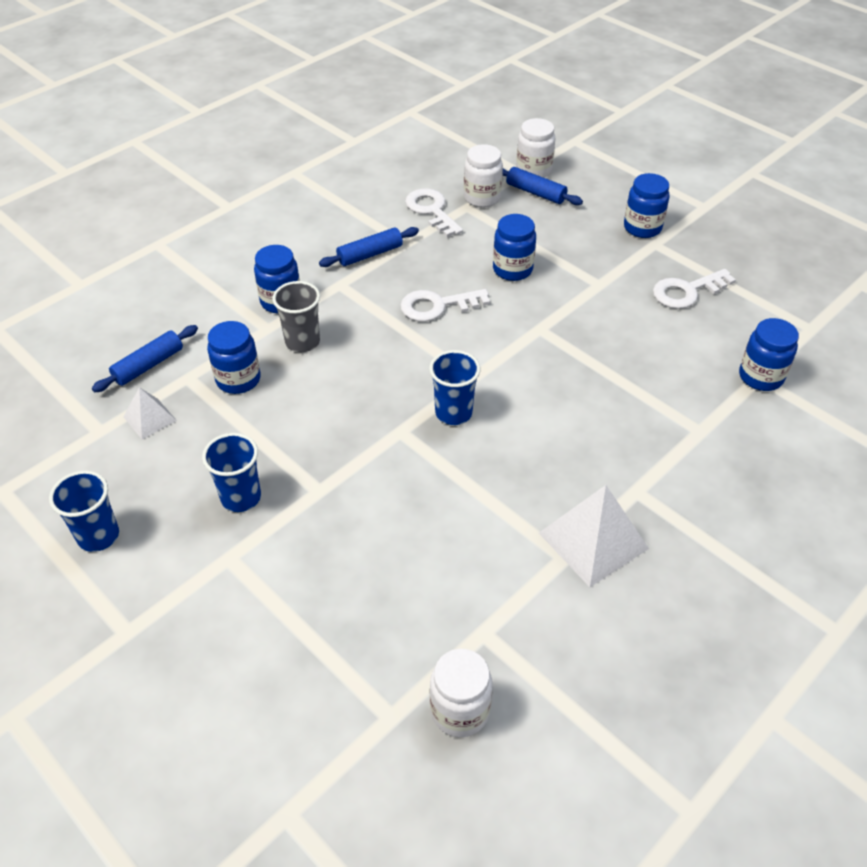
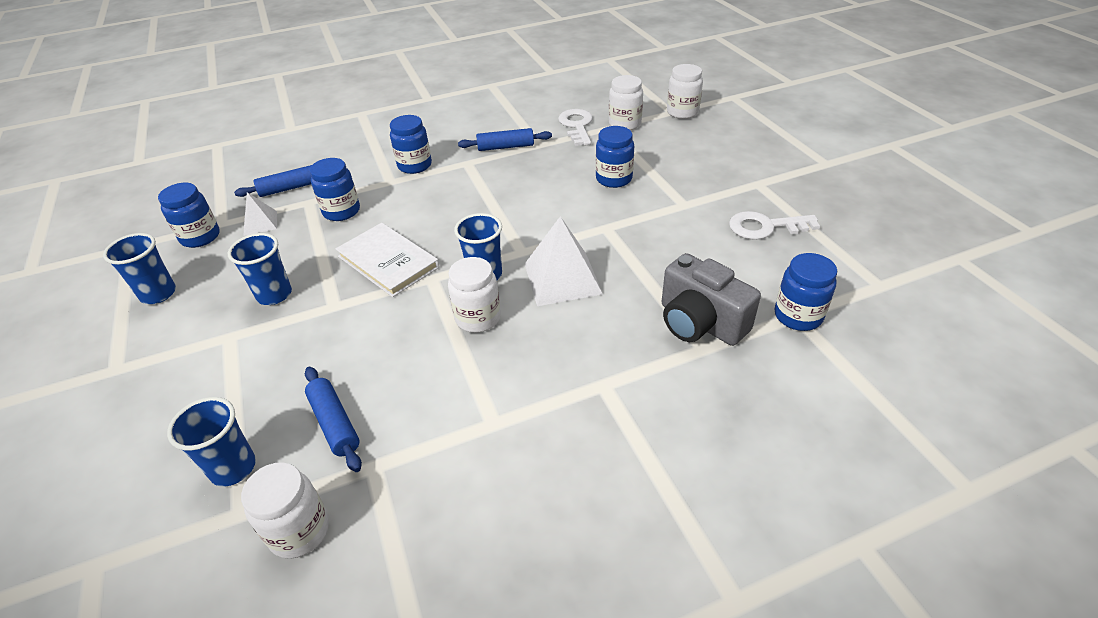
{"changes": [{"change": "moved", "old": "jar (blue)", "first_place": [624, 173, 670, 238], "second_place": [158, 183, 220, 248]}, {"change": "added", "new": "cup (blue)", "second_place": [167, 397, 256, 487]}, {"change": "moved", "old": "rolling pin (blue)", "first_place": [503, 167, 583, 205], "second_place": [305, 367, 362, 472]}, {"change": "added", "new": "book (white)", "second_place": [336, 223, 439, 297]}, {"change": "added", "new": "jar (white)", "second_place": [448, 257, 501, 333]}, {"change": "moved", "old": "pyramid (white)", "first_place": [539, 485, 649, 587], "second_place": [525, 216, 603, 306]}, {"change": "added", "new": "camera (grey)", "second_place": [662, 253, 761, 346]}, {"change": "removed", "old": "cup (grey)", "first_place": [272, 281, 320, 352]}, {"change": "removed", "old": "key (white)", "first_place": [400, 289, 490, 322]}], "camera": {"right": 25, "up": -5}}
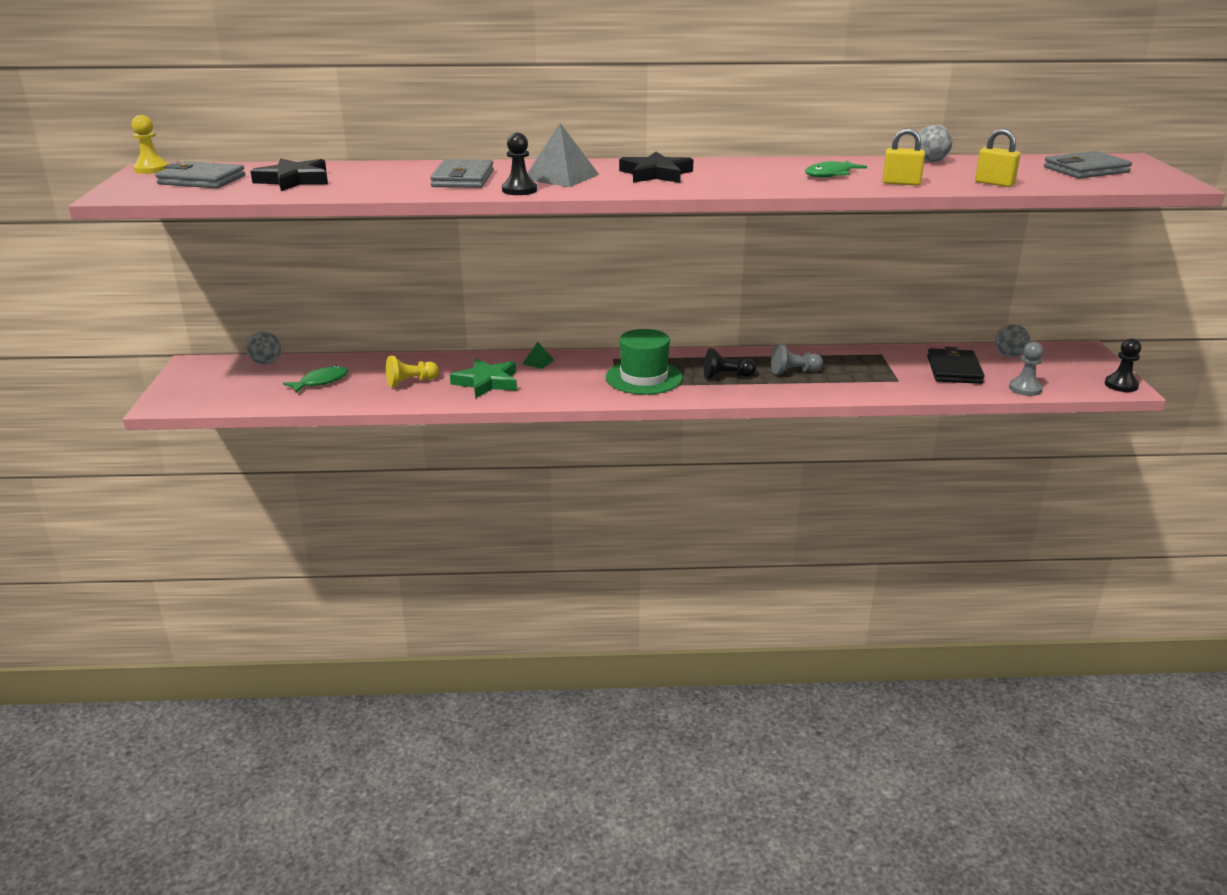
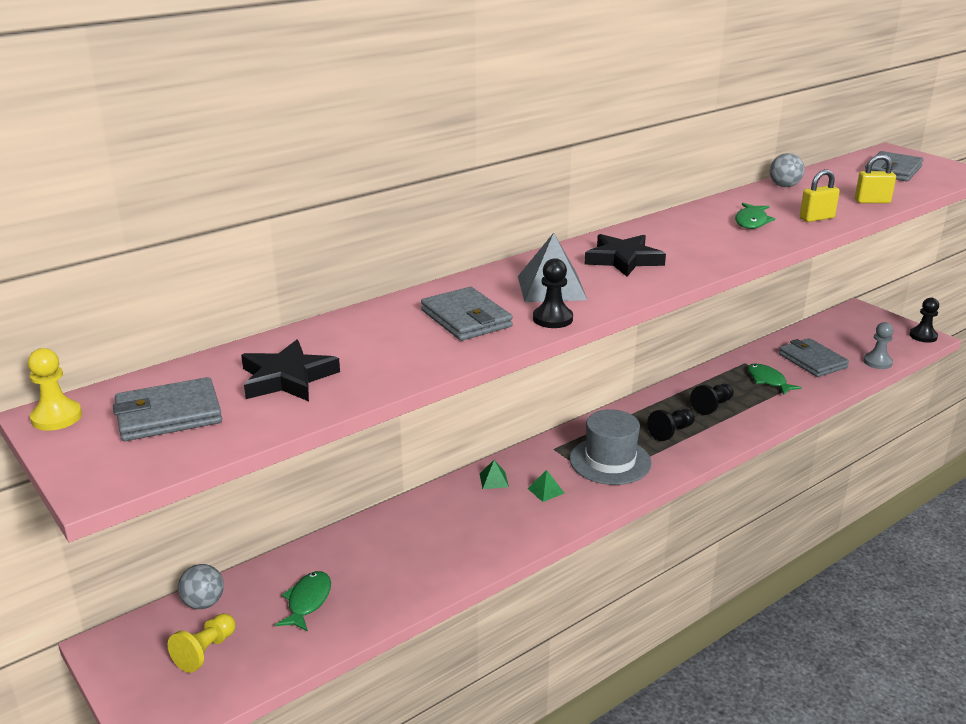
{"changes": [{"change": "moved", "old": "pawn (yellow)", "first_place": [386, 356, 439, 387], "second_place": [168, 613, 236, 673]}, {"change": "added", "new": "pyramid (green)", "second_place": [527, 470, 564, 502]}, {"change": "recoloured", "old": "hat (green)", "new": "hat (grey)", "first_place": [606, 329, 683, 395], "second_place": [570, 409, 652, 485]}, {"change": "recoloured", "old": "pawn (grey)", "new": "pawn (black)", "first_place": [771, 344, 823, 375], "second_place": [690, 384, 734, 415]}, {"change": "added", "new": "fish (green)", "second_place": [748, 364, 802, 395]}, {"change": "recoloured", "old": "wallet (black)", "new": "wallet (grey)", "first_place": [927, 347, 985, 384], "second_place": [779, 338, 849, 377]}, {"change": "removed", "old": "star (green)", "first_place": [450, 358, 517, 398]}, {"change": "removed", "old": "ball (grey)", "first_place": [995, 324, 1030, 357]}], "camera": {"right": -35, "up": 0}}
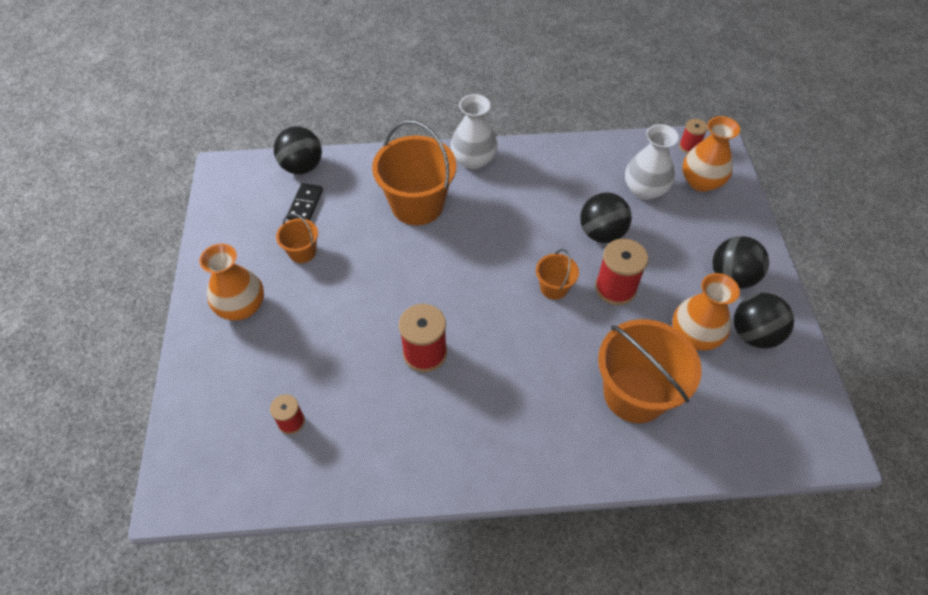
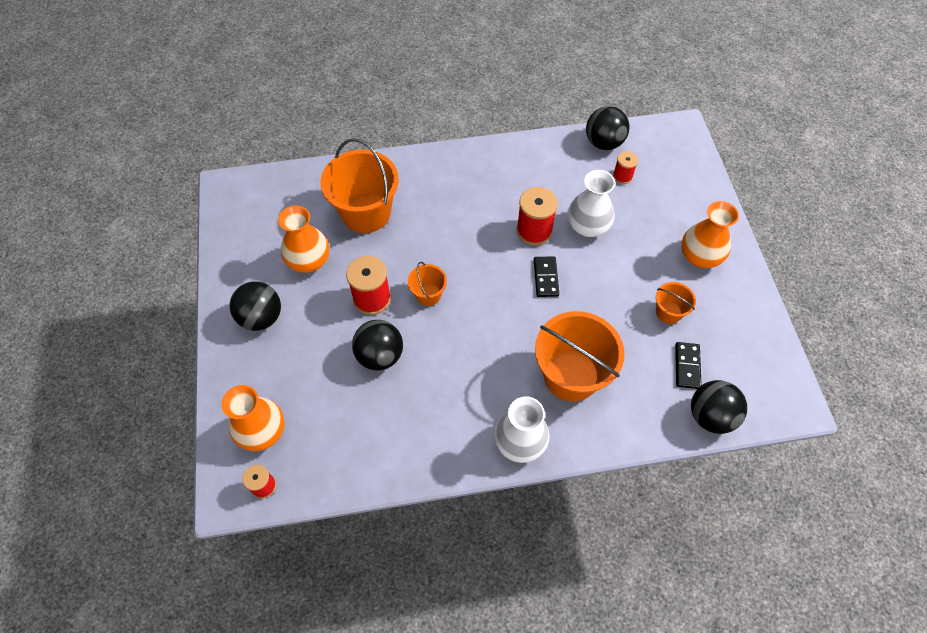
{"changes": [{"change": "added", "new": "domino (black)", "second_place": [534, 256, 559, 297]}, {"change": "moved", "old": "vase (white)", "first_place": [625, 124, 679, 200], "second_place": [568, 170, 615, 237]}, {"change": "moved", "old": "ball (black)", "first_place": [734, 293, 794, 348], "second_place": [586, 106, 629, 150]}], "camera": {"right": 175, "up": 5}}
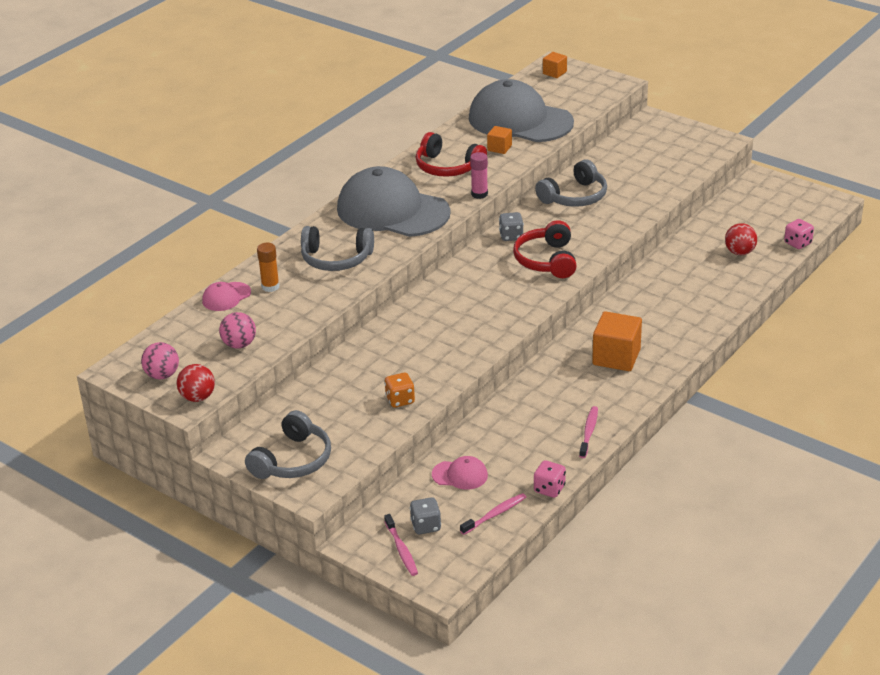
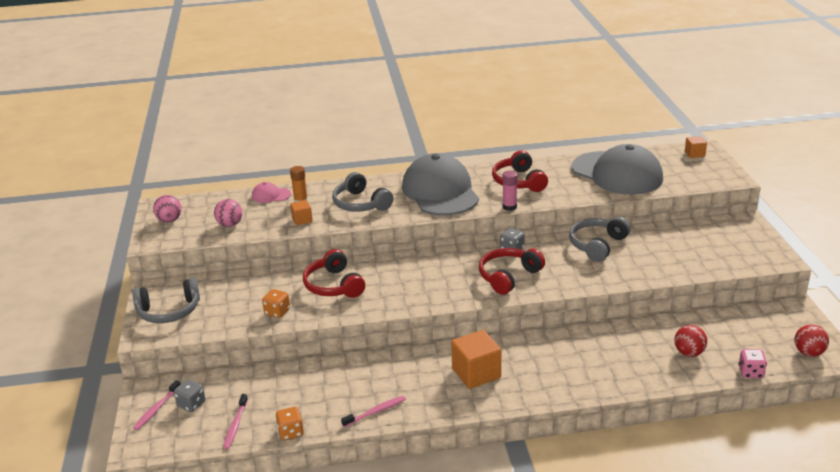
{"changes": [{"change": "turned", "old": "toothbrush (pink)", "first_place": [460, 493, 526, 535], "second_place": [223, 394, 248, 449], "degrees": 90}, {"change": "recoloured", "old": "dice (pink)", "new": "dice (orange)", "first_place": [534, 460, 566, 498], "second_place": [276, 407, 304, 440]}, {"change": "moved", "old": "cube (orange)", "first_place": [487, 126, 512, 154], "second_place": [290, 200, 313, 225]}, {"change": "added", "new": "headphones (red)", "second_place": [303, 249, 365, 298]}, {"change": "turned", "old": "headphones (grey)", "first_place": [535, 159, 607, 207], "second_place": [569, 217, 631, 262], "degrees": 120}, {"change": "turned", "old": "cap (grey)", "first_place": [469, 79, 574, 142], "second_place": [572, 144, 663, 195], "degrees": 150}, {"change": "moved", "old": "ball (red)", "first_place": [177, 364, 215, 402], "second_place": [794, 324, 829, 357]}, {"change": "removed", "old": "cap (pink)", "first_place": [432, 456, 488, 490]}], "camera": {"right": 45, "up": -5}}
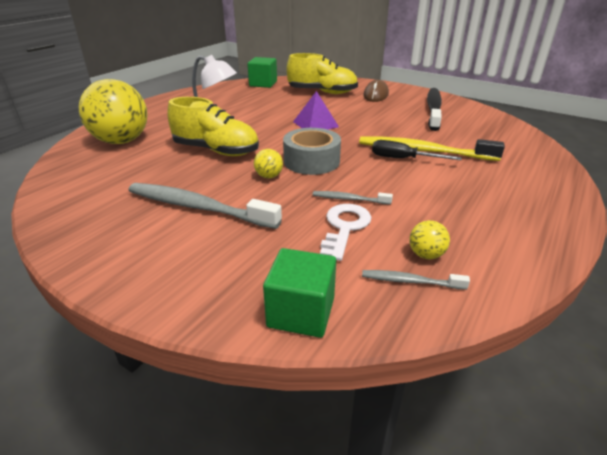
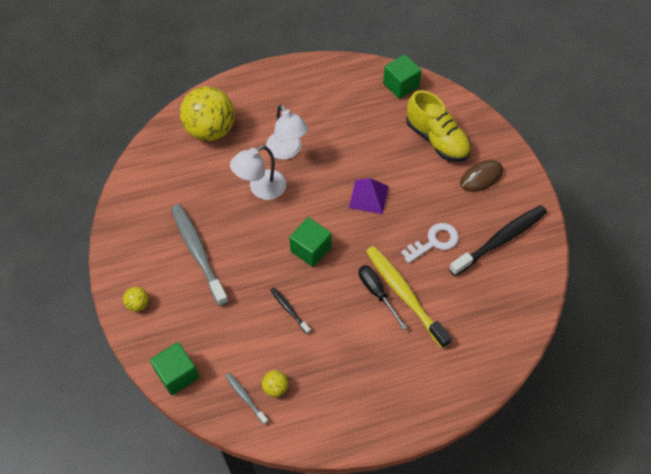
{"changes": [{"change": "moved", "old": "ball (yellow)", "first_place": [254, 149, 283, 178], "second_place": [123, 287, 149, 312]}, {"change": "replaced", "old": "shoe (yellow)", "new": "lamp (white)", "first_place": [167, 97, 259, 156], "second_place": [230, 145, 286, 200]}, {"change": "recoloured", "old": "toothbrush (grey)", "new": "toothbrush (black)", "first_place": [313, 191, 393, 205], "second_place": [270, 287, 311, 334]}, {"change": "replaced", "old": "tape (grey)", "new": "cube (green)", "first_place": [283, 128, 341, 175], "second_place": [289, 217, 332, 267]}, {"change": "moved", "old": "key (white)", "first_place": [320, 204, 372, 261], "second_place": [401, 223, 459, 263]}], "camera": {"right": 40, "up": 25}}
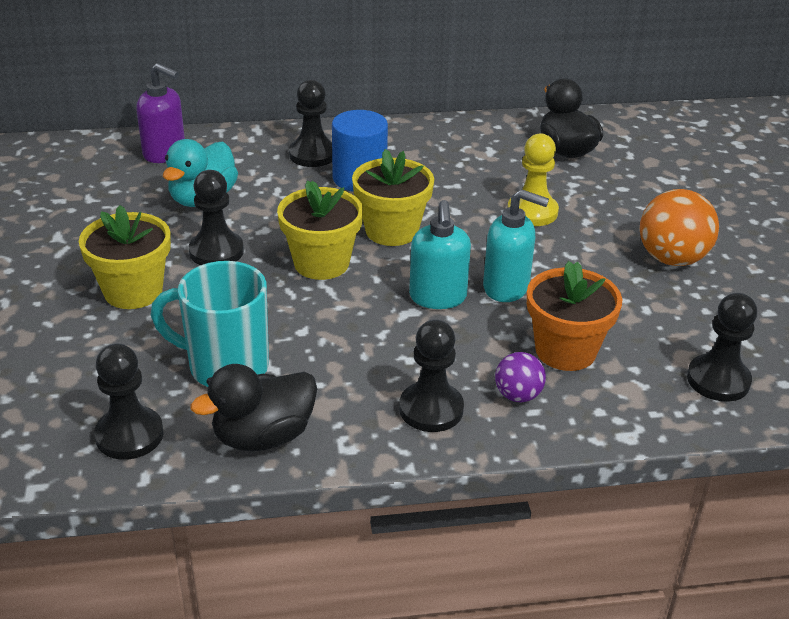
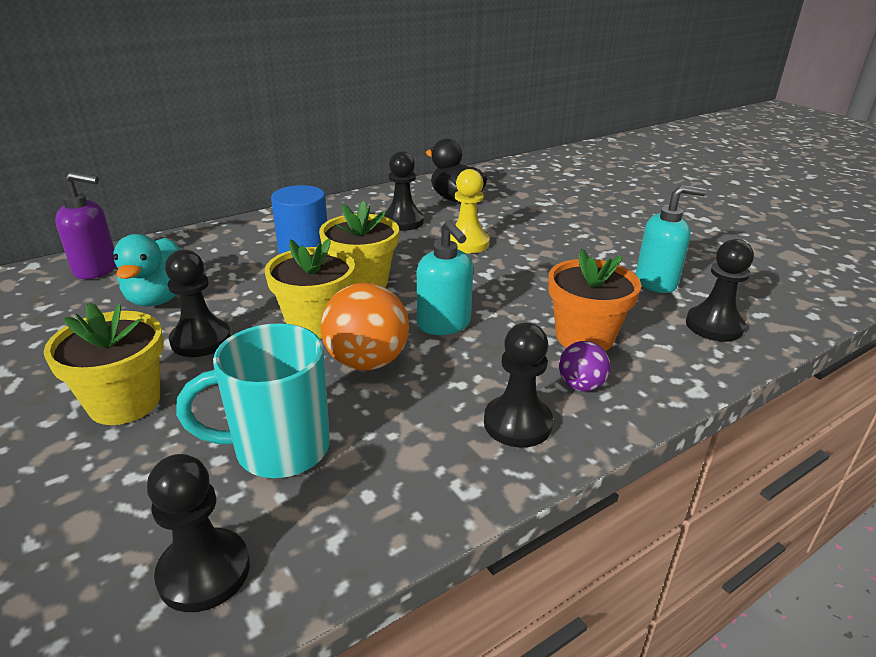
{"changes": [{"change": "moved", "old": "ball (orange)", "first_place": [640, 189, 719, 266], "second_place": [321, 283, 409, 371]}, {"change": "moved", "old": "pawn (black)", "first_place": [289, 79, 332, 167], "second_place": [384, 151, 424, 231]}, {"change": "moved", "old": "soap dispenser (turquoise)", "first_place": [483, 189, 549, 302], "second_place": [636, 185, 706, 293]}, {"change": "removed", "old": "duck (black)", "first_place": [190, 364, 317, 451]}], "camera": {"right": -25, "up": -5}}
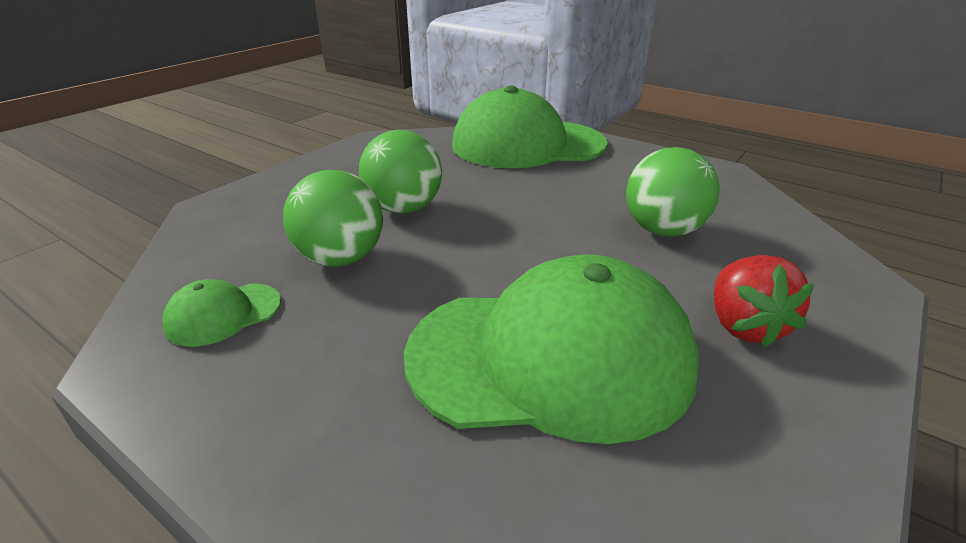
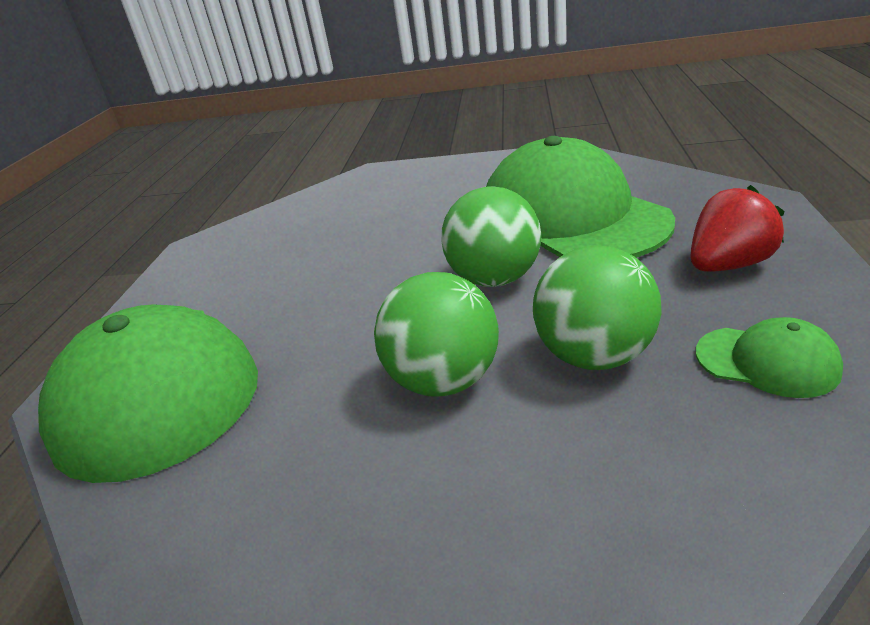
{"changes": [{"change": "moved", "old": "ball (green)", "first_place": [626, 147, 720, 237], "second_place": [441, 186, 541, 287]}, {"change": "moved", "old": "strawberry (red)", "first_place": [714, 255, 814, 348], "second_place": [690, 185, 784, 272]}], "camera": {"right": -115, "up": 0}}
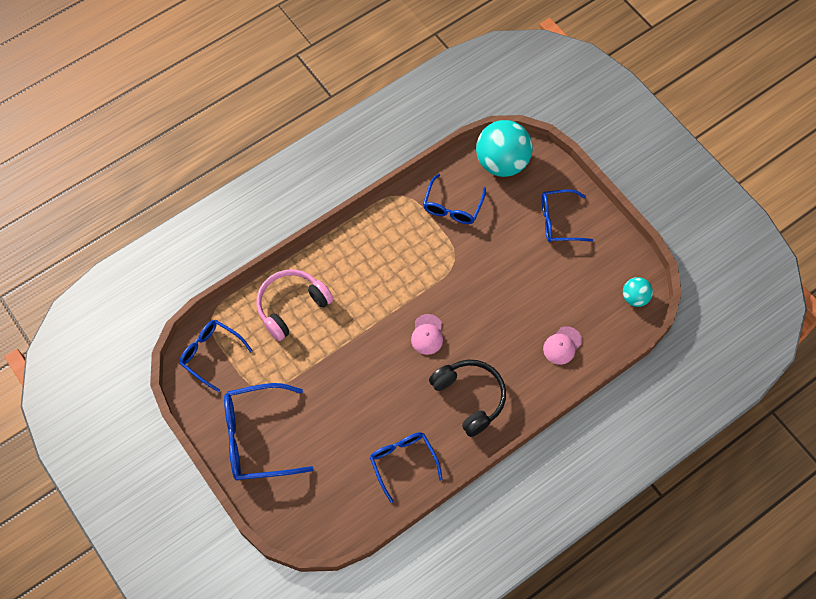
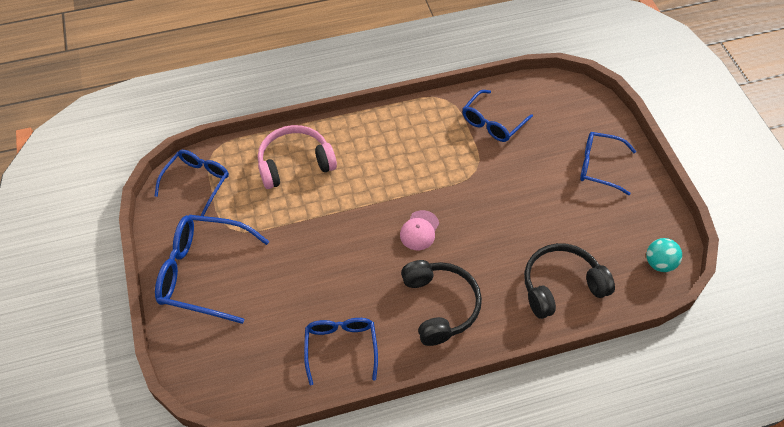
{"changes": [{"change": "turned", "old": "glasses (blue)", "first_place": [179, 320, 252, 392], "second_place": [155, 150, 229, 216], "degrees": 60}, {"change": "replaced", "old": "cap (pink)", "new": "headphones (black)", "first_place": [543, 326, 582, 365], "second_place": [524, 243, 615, 319]}, {"change": "removed", "old": "ball (turquoise)", "first_place": [476, 120, 533, 177]}], "camera": {"right": 20, "up": -10}}
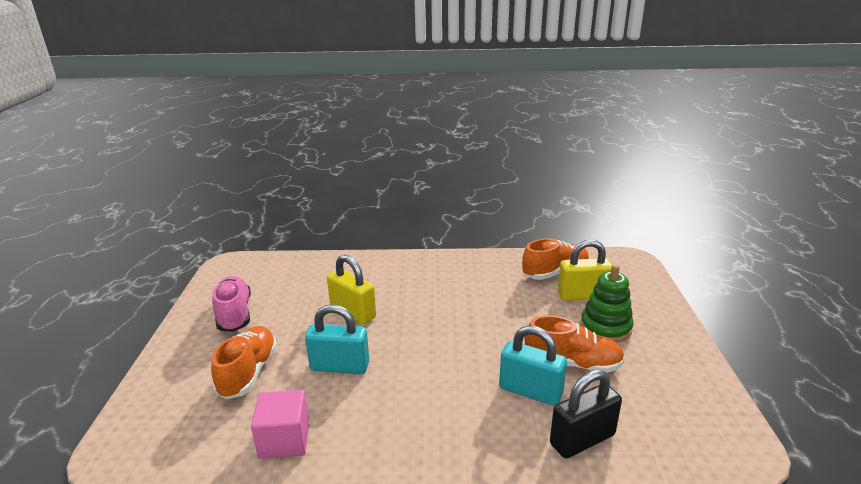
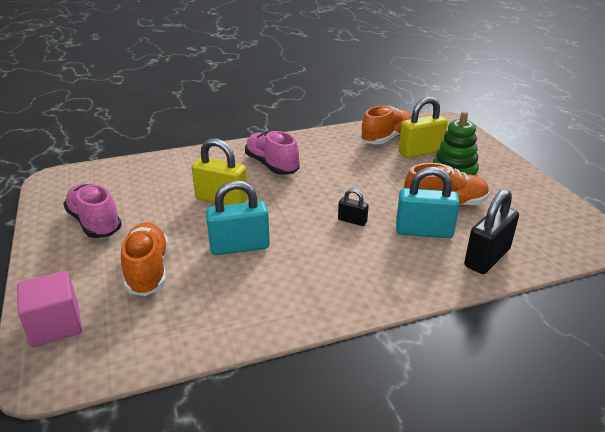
{"changes": [{"change": "moved", "old": "cube (pink)", "first_place": [251, 390, 310, 459], "second_place": [17, 271, 82, 347]}, {"change": "added", "new": "shoe (pink)", "second_place": [245, 131, 300, 175]}, {"change": "added", "new": "padlock (black)", "second_place": [338, 189, 369, 226]}], "camera": {"right": -20, "up": 5}}
